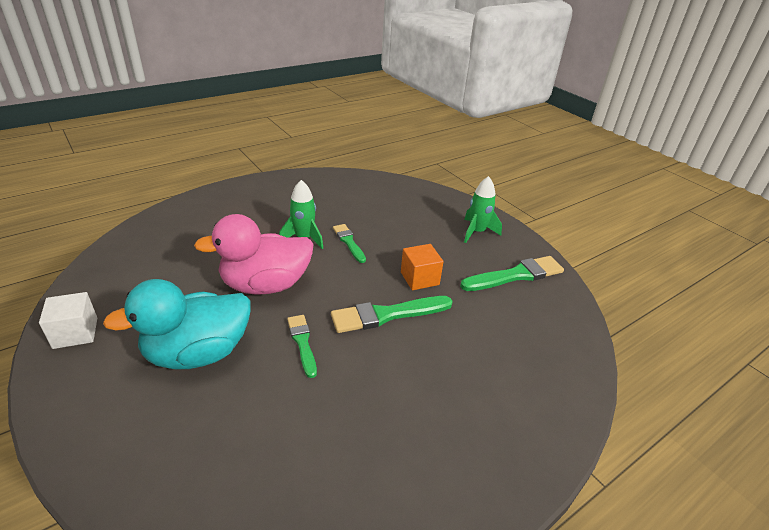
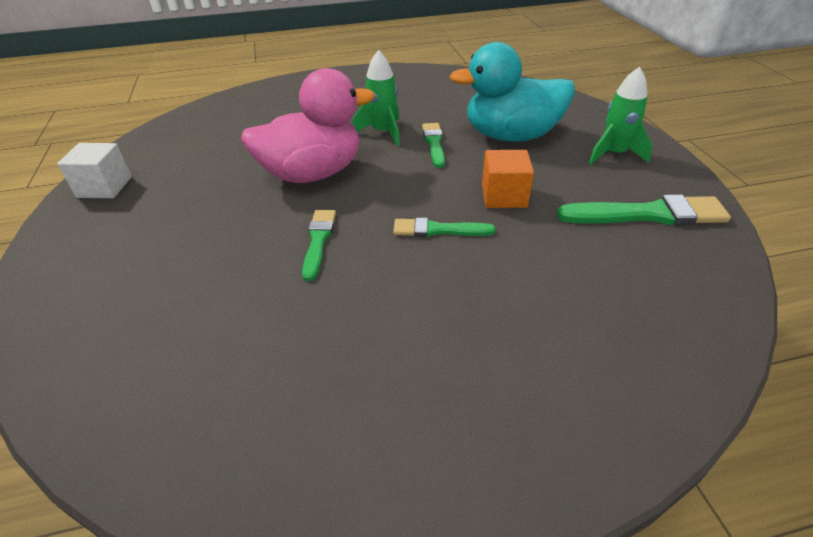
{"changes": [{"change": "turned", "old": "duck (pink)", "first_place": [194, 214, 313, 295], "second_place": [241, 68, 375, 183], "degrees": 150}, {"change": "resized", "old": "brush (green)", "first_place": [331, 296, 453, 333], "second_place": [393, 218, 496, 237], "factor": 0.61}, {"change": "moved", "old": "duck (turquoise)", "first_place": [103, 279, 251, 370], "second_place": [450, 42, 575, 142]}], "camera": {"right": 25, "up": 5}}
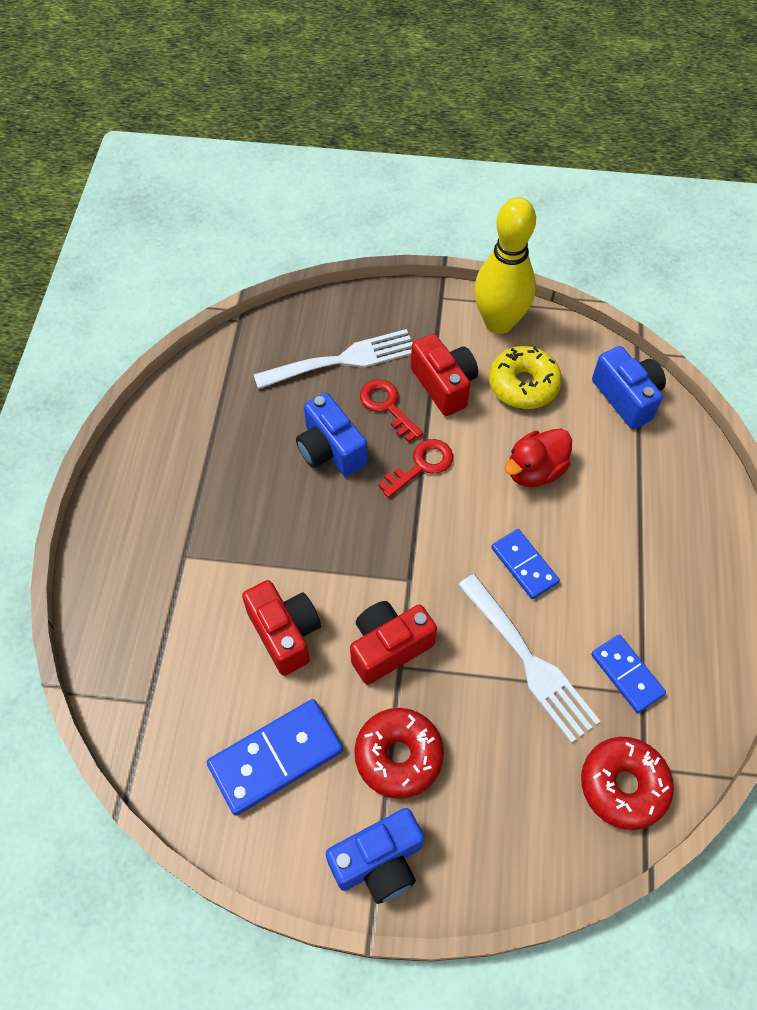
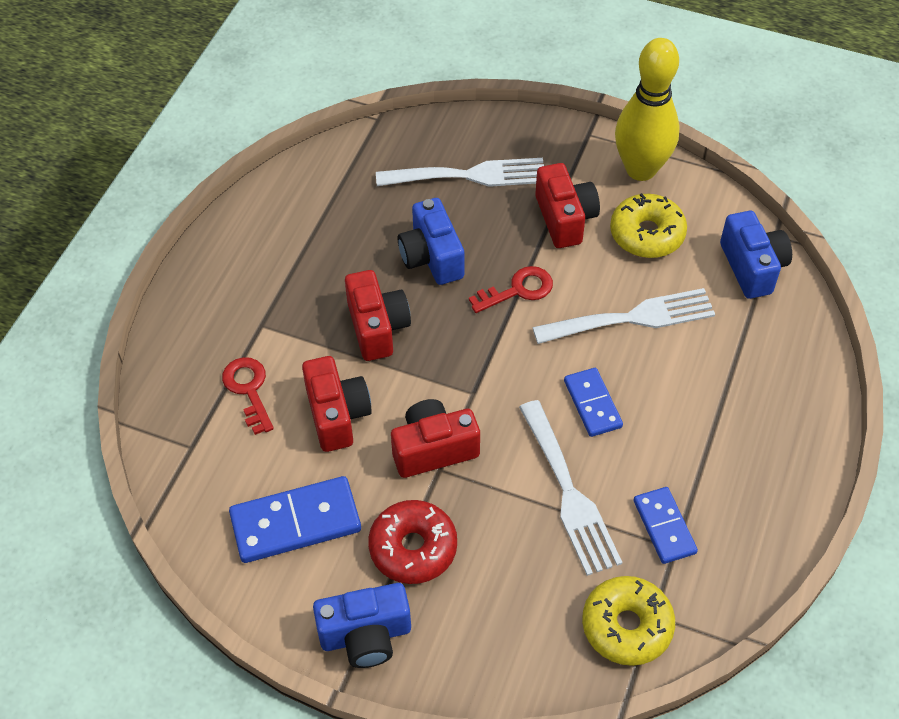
{"changes": [{"change": "moved", "old": "key (red)", "first_place": [360, 379, 423, 442], "second_place": [222, 357, 274, 435]}, {"change": "added", "new": "camera (red)", "second_place": [345, 270, 411, 361]}, {"change": "replaced", "old": "duck (red)", "new": "fork (white)", "first_place": [504, 428, 572, 487], "second_place": [532, 288, 715, 344]}, {"change": "recoloured", "old": "donut (red)", "new": "donut (yellow)", "first_place": [581, 737, 674, 830], "second_place": [582, 576, 675, 666]}], "camera": {"right": 15, "up": -5}}
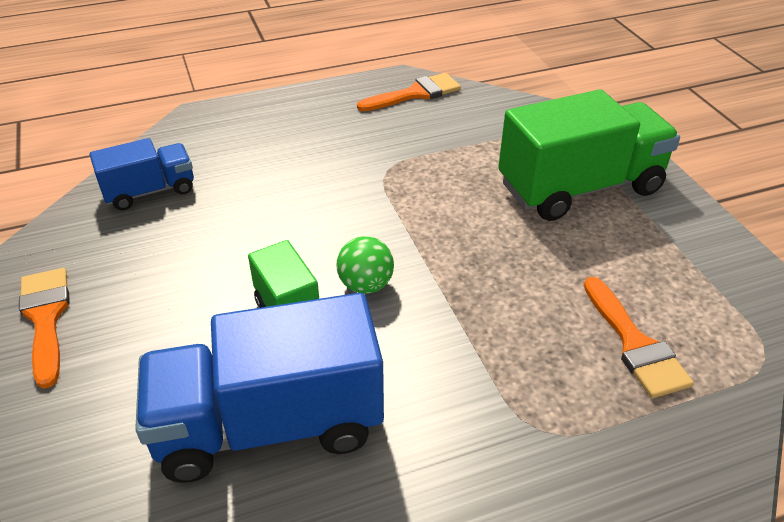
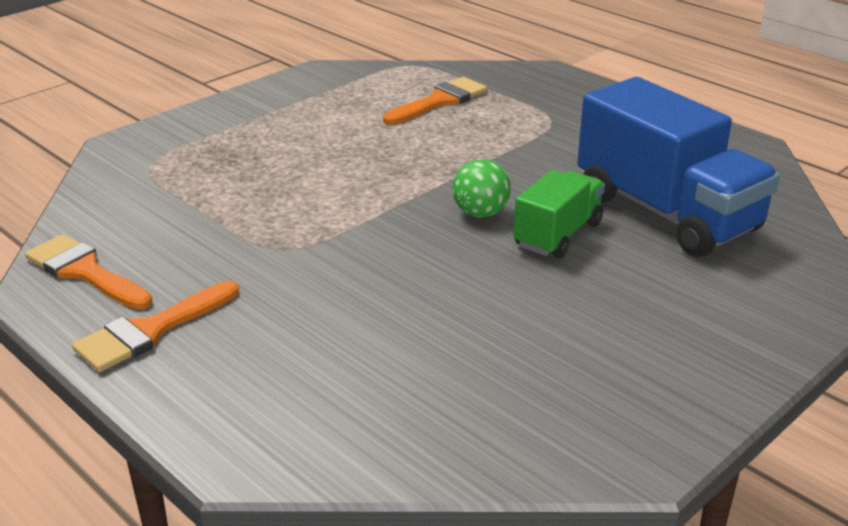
{"changes": [{"change": "moved", "old": "brush (orange)", "first_place": [19, 268, 70, 389], "second_place": [72, 281, 239, 372]}, {"change": "removed", "old": "truck (blue)", "first_place": [89, 138, 194, 210]}, {"change": "removed", "old": "truck (green)", "first_place": [498, 89, 680, 221]}], "camera": {"right": -115, "up": -10}}
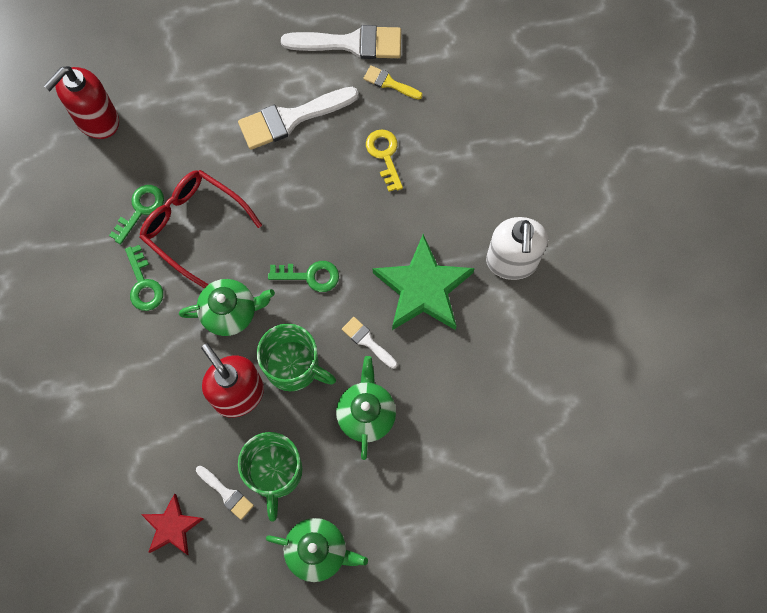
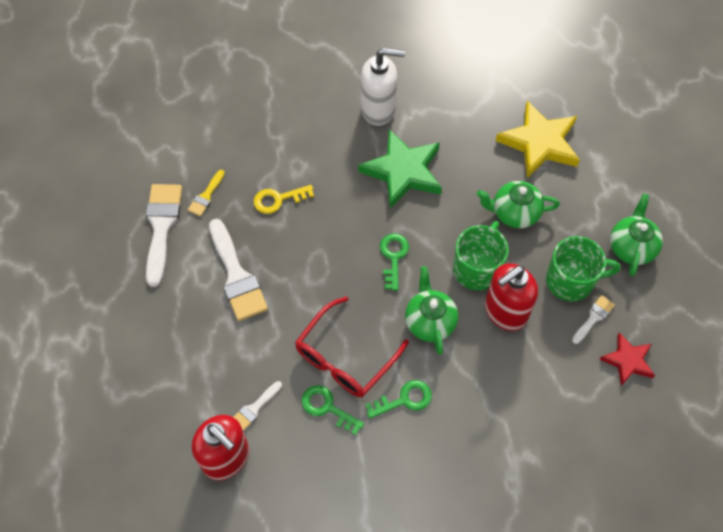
{"changes": [{"change": "moved", "old": "brush (white)", "first_place": [342, 317, 397, 369], "second_place": [233, 381, 282, 431]}, {"change": "added", "new": "star (yellow)", "second_place": [496, 101, 580, 178]}], "camera": {"right": -90, "up": -10}}
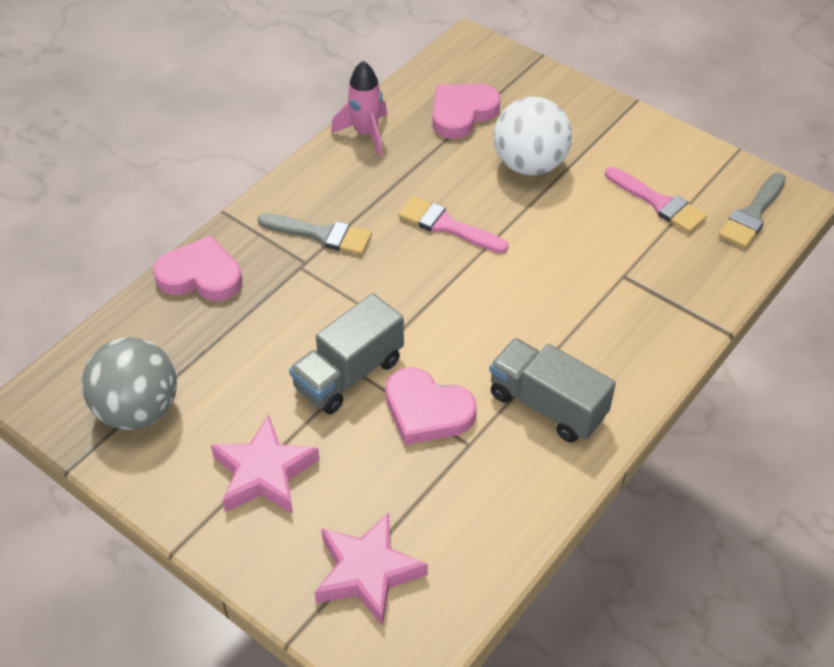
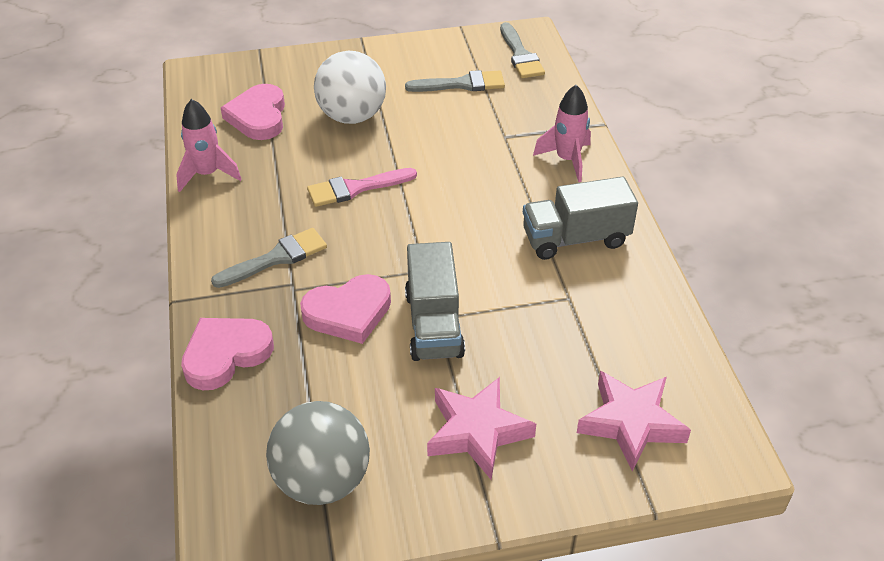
{"changes": [{"change": "moved", "old": "heart (pink)", "first_place": [385, 367, 477, 445], "second_place": [300, 274, 391, 344]}, {"change": "recoloured", "old": "brush (pink)", "new": "brush (grey)", "first_place": [605, 167, 707, 233], "second_place": [405, 70, 505, 92]}, {"change": "added", "new": "rocket (pink)", "second_place": [533, 85, 591, 182]}], "camera": {"right": -50, "up": -5}}
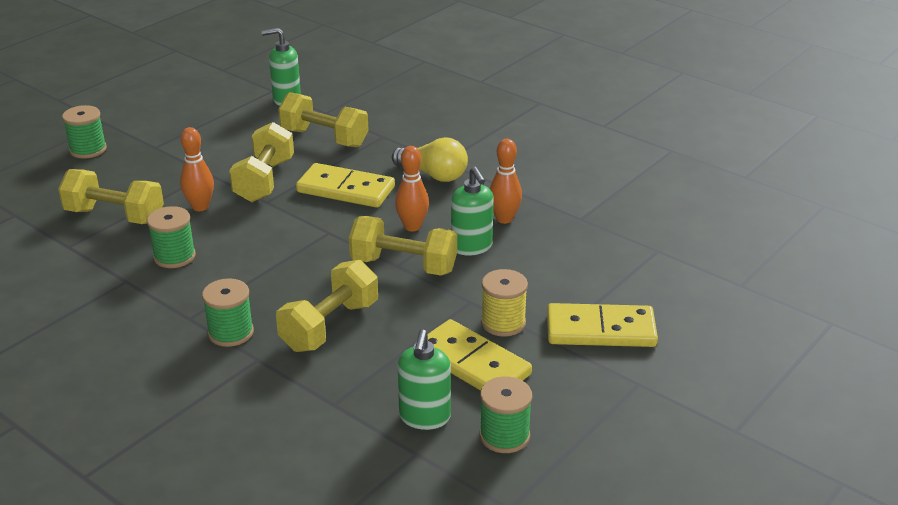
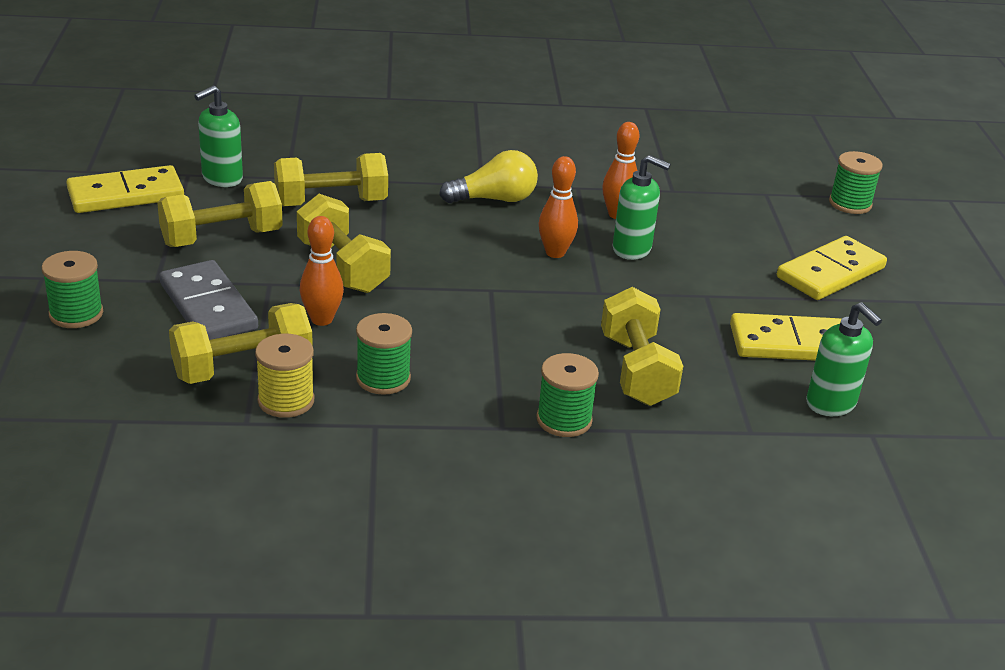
{"changes": [{"change": "moved", "old": "domino (yellow)", "first_place": [296, 163, 395, 208], "second_place": [66, 165, 184, 213]}, {"change": "moved", "old": "dumbbell (yellow)", "first_place": [349, 216, 457, 275], "second_place": [157, 181, 283, 247]}, {"change": "added", "new": "domino (grey)", "second_place": [159, 260, 258, 340]}, {"change": "moved", "old": "spool (yellow)", "first_place": [481, 269, 528, 337], "second_place": [255, 334, 314, 418]}, {"change": "moved", "old": "spool (green)", "first_place": [479, 376, 532, 453], "second_place": [829, 151, 883, 214]}], "camera": {"right": -45, "up": 0}}
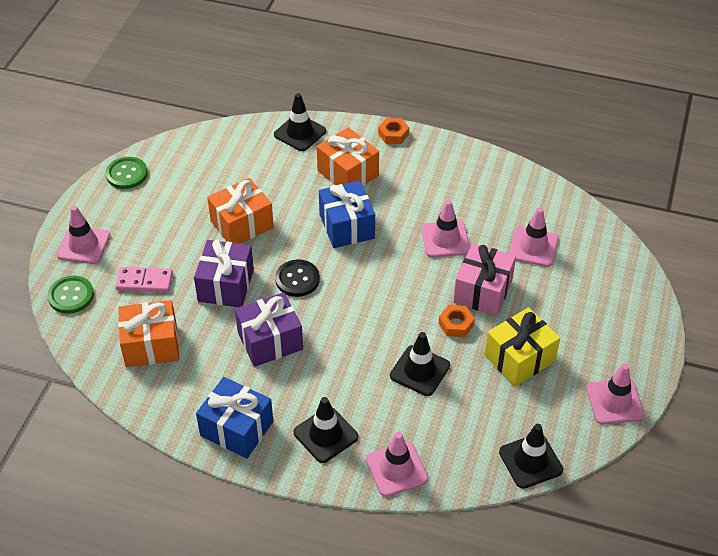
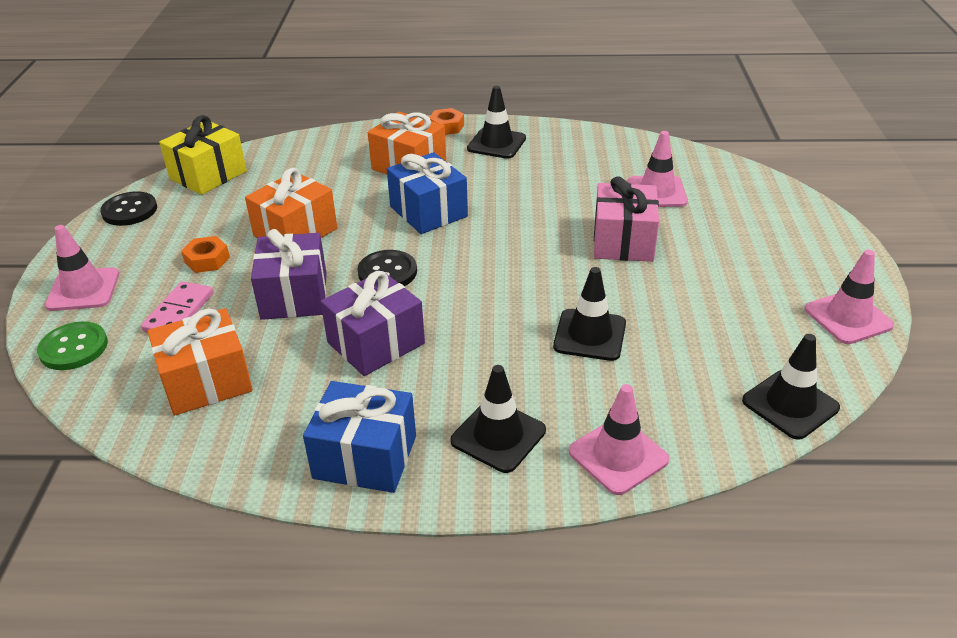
{"changes": [{"change": "recoloured", "old": "button (green)", "new": "button (black)", "first_place": [105, 157, 148, 189], "second_place": [100, 191, 157, 226]}, {"change": "turned", "old": "domino (pink)", "first_place": [115, 267, 173, 292], "second_place": [141, 281, 213, 333], "degrees": -60}, {"change": "moved", "old": "gift (yellow)", "first_place": [485, 307, 560, 386], "second_place": [159, 115, 247, 195]}, {"change": "moved", "old": "nut (orange)", "first_place": [438, 305, 475, 337], "second_place": [181, 236, 230, 273]}, {"change": "moved", "old": "traffic cone (black)", "first_place": [274, 93, 326, 151], "second_place": [467, 86, 526, 159]}, {"change": "removed", "old": "traffic cone (pink)", "first_place": [422, 200, 470, 257]}], "camera": {"right": -15, "up": -10}}
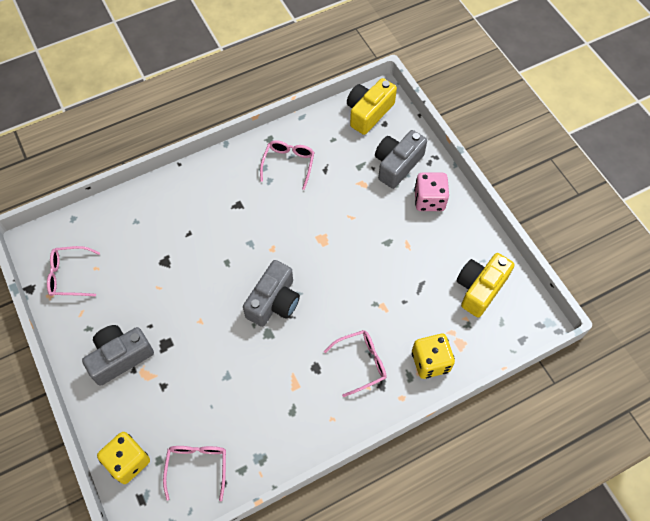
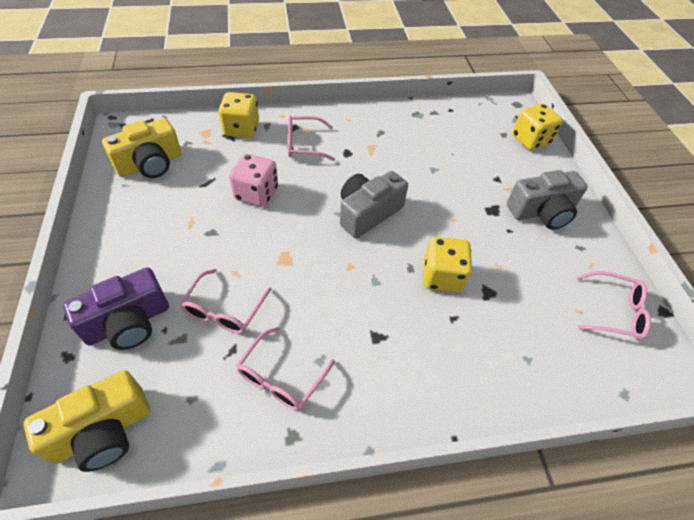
{"changes": [{"change": "recoloured", "old": "camera (grey)", "new": "camera (purple)", "first_place": [375, 130, 427, 189], "second_place": [63, 267, 169, 350]}, {"change": "moved", "old": "glasses (pink)", "first_place": [163, 446, 226, 501], "second_place": [180, 269, 272, 334]}, {"change": "moved", "old": "dice (pink)", "first_place": [414, 173, 449, 211], "second_place": [229, 154, 278, 207]}, {"change": "added", "new": "dice (yellow)", "second_place": [423, 237, 473, 293]}], "camera": {"right": -165, "up": -10}}
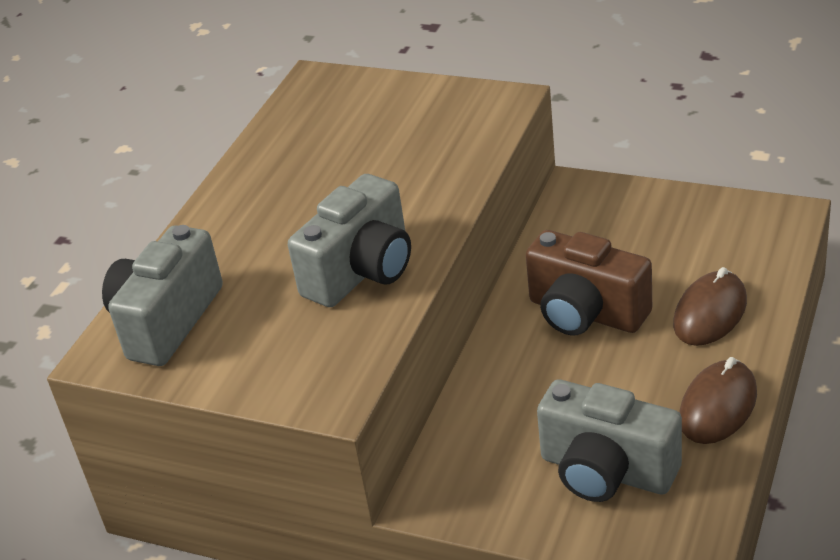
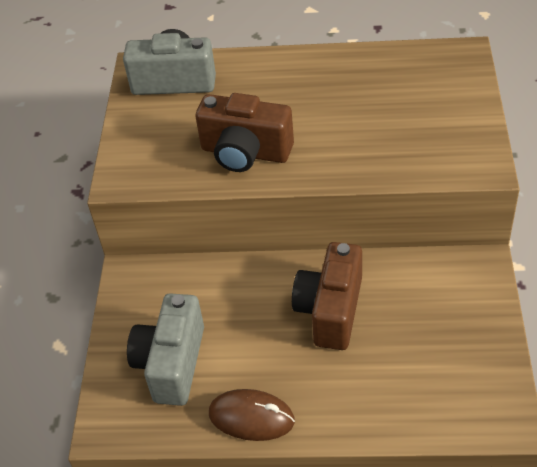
{"changes": [{"change": "recoloured", "old": "camera (grey)", "new": "camera (brown)", "first_place": [288, 174, 411, 307], "second_place": [195, 93, 294, 172]}, {"change": "removed", "old": "mouse (brown)", "first_place": [673, 267, 747, 346]}], "camera": {"right": 70, "up": 10}}
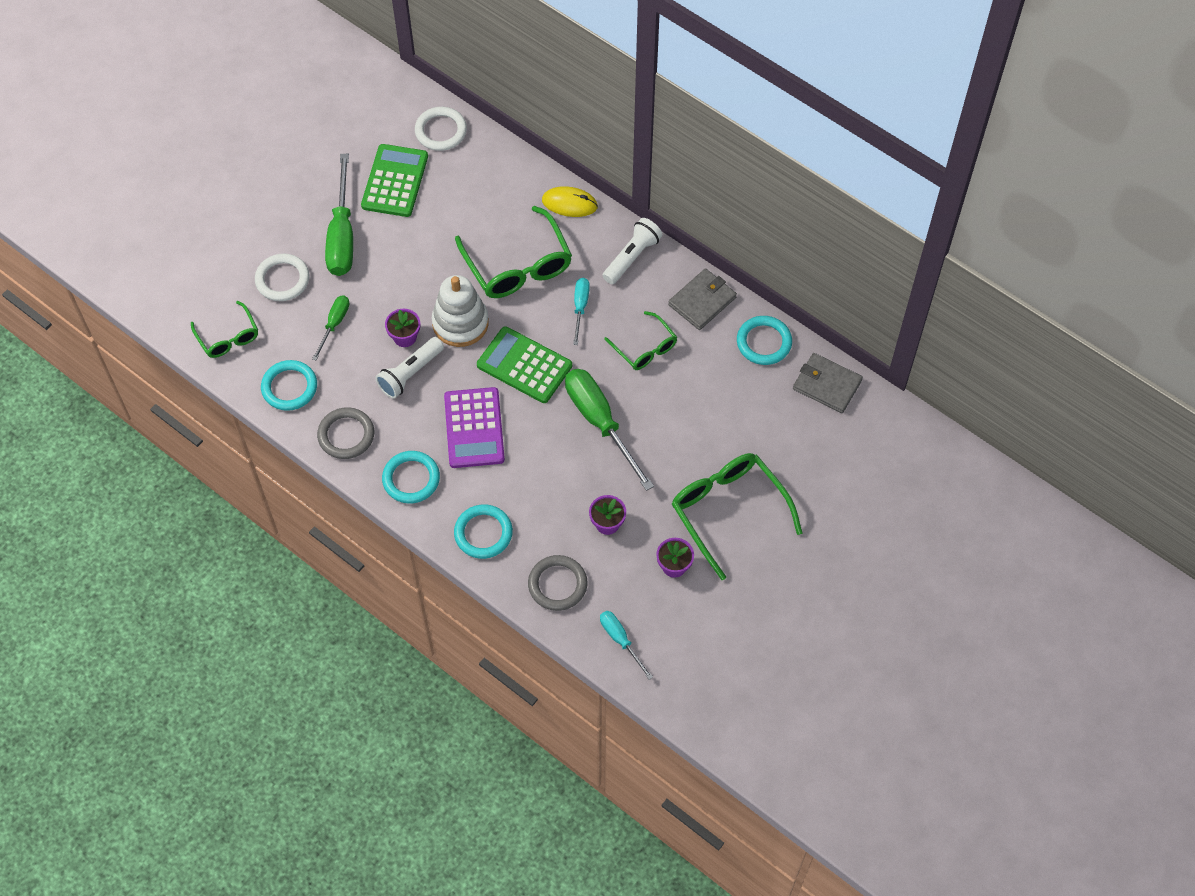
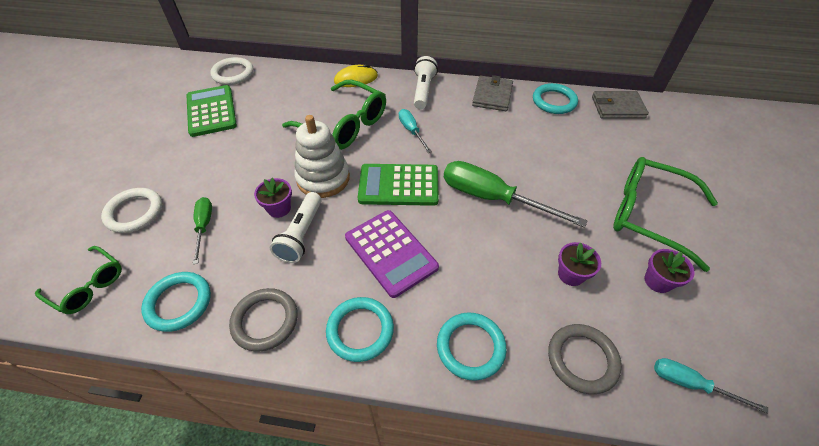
{"changes": [{"change": "removed", "old": "screwdriver (green)", "first_place": [325, 154, 353, 276]}, {"change": "removed", "old": "glasses (green)", "first_place": [604, 311, 677, 370]}], "camera": {"right": -30, "up": -10}}
